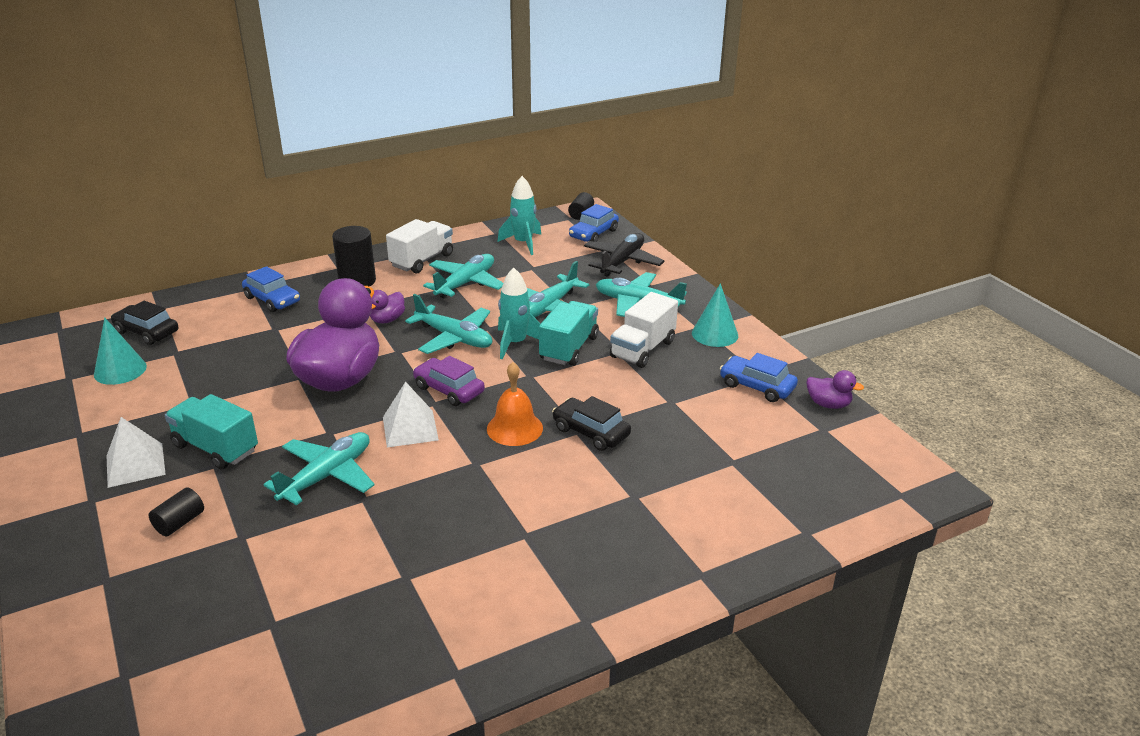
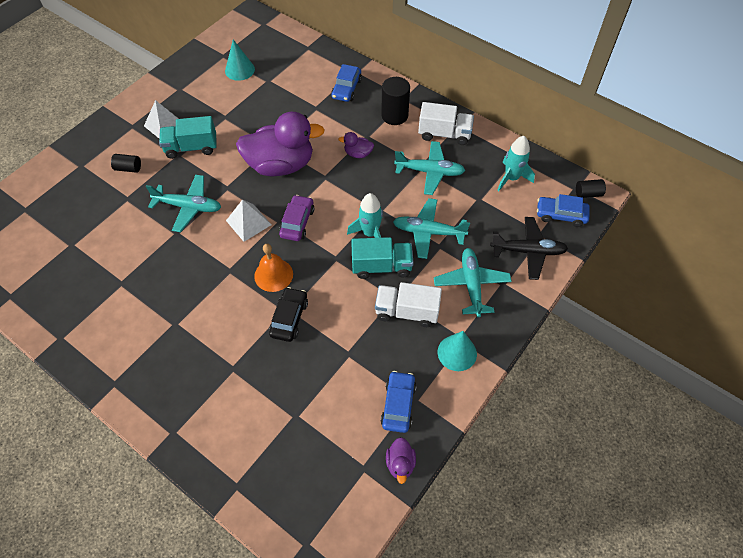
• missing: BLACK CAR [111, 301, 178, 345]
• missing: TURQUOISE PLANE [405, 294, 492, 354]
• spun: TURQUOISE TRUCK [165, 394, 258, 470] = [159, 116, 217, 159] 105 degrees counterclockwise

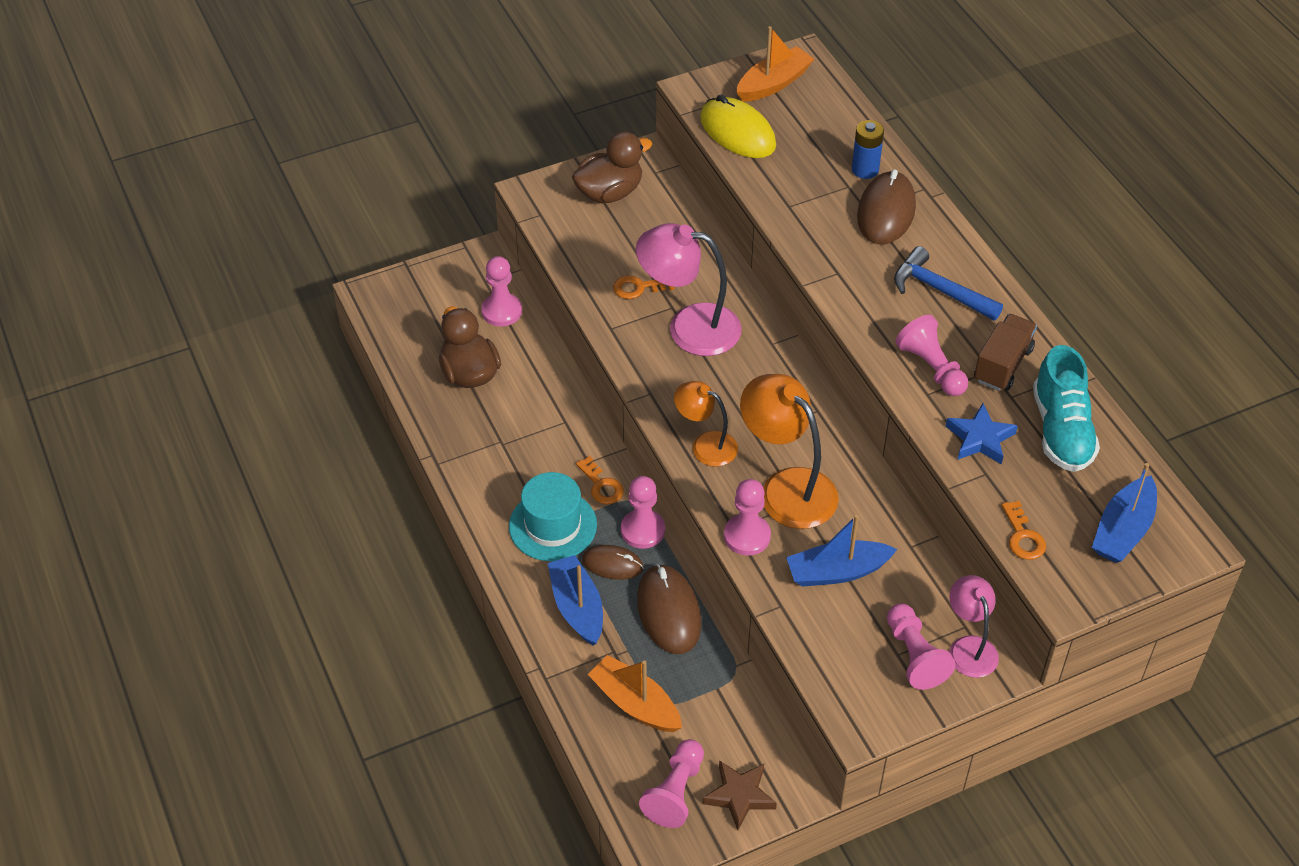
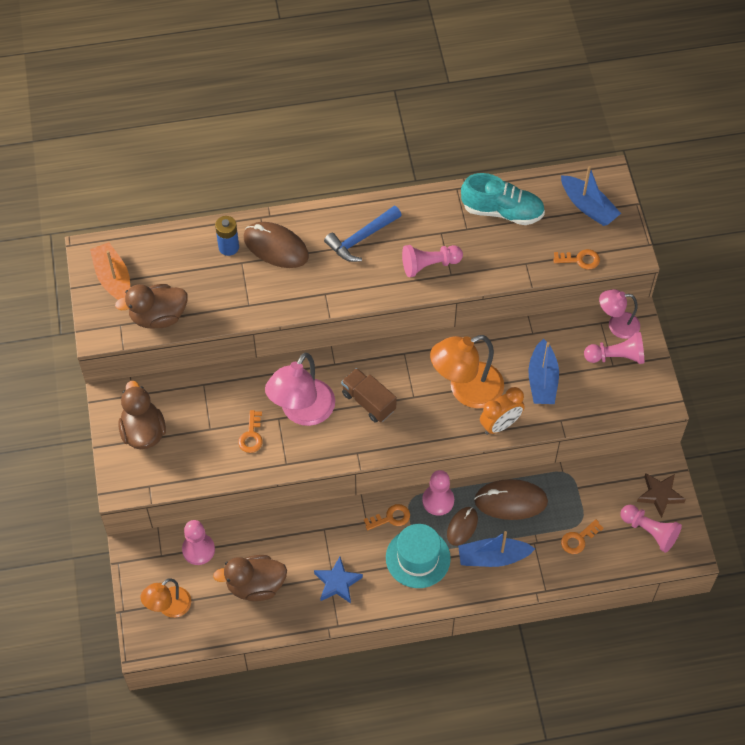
• relocated: ORANGE LAMP [674, 381, 738, 467] to [141, 578, 191, 618]
• relocated: BLUE STAR [945, 403, 1018, 465] to [314, 557, 363, 604]
• relocated: BROWN TRUCK [974, 314, 1037, 391] to [341, 368, 397, 423]
• exchanged: ORANGE BOAT [588, 655, 682, 732] to ORANGE KEY [561, 519, 604, 554]
• exchanged: YELLOW MOUSE [700, 95, 776, 158] to BROWN DUCK [115, 284, 187, 329]
• exchanged: PINK PAWN [724, 479, 771, 556] to ORANGE CLOCK [480, 387, 525, 435]

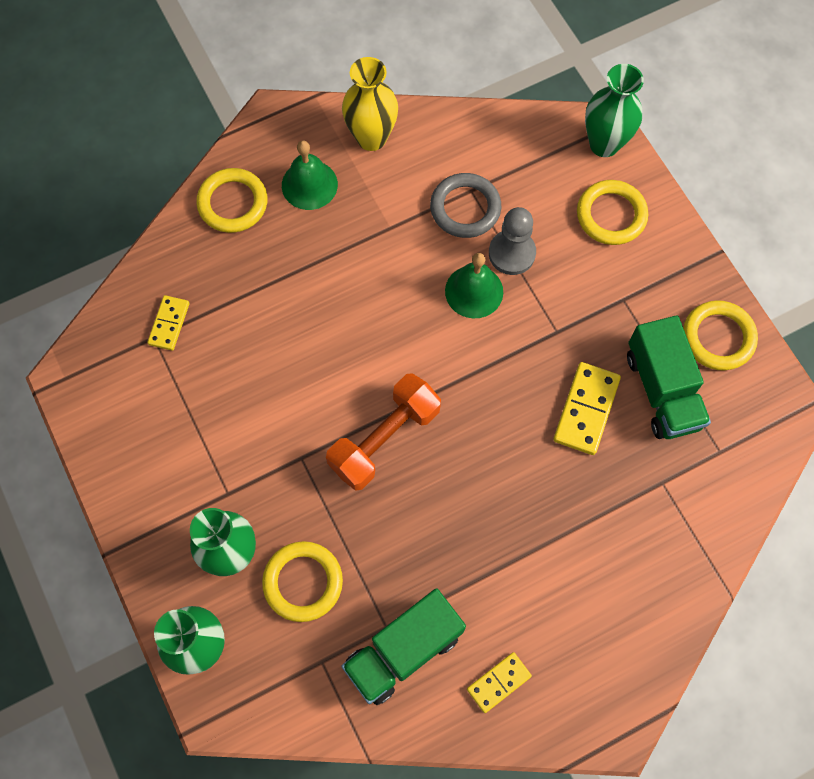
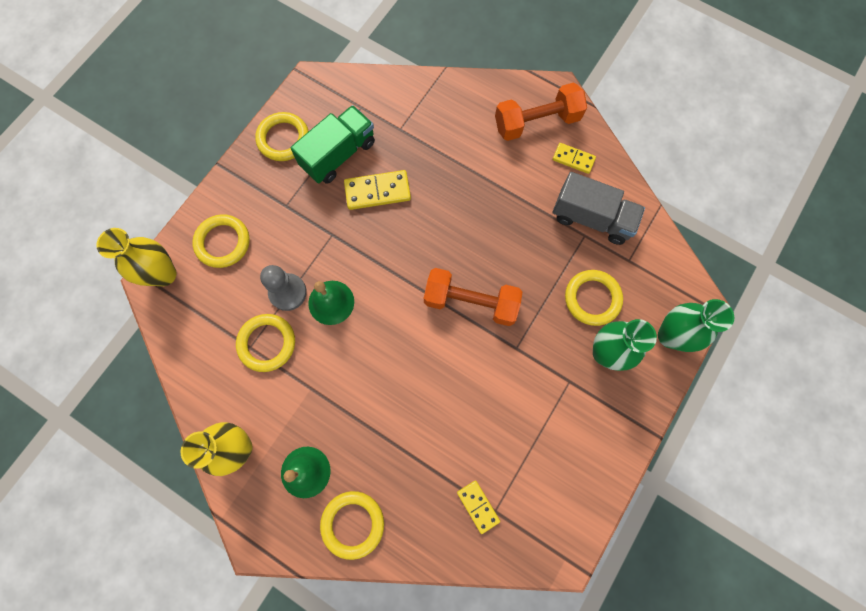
• appeared: ORANGE DUMBBELL [495, 83, 587, 141]
• colour: GREEN TRUCK [341, 588, 466, 705] to GREY TRUCK [553, 172, 645, 245]
• colour: GREY RING [430, 173, 501, 238] to YELLOW RING [236, 314, 295, 372]
• colour: GREEN VASE [585, 64, 644, 157] to YELLOW VASE [96, 228, 177, 286]
• spun: YELLOW DOMINO [147, 295, 189, 351] = [457, 480, 500, 534] 75 degrees clockwise

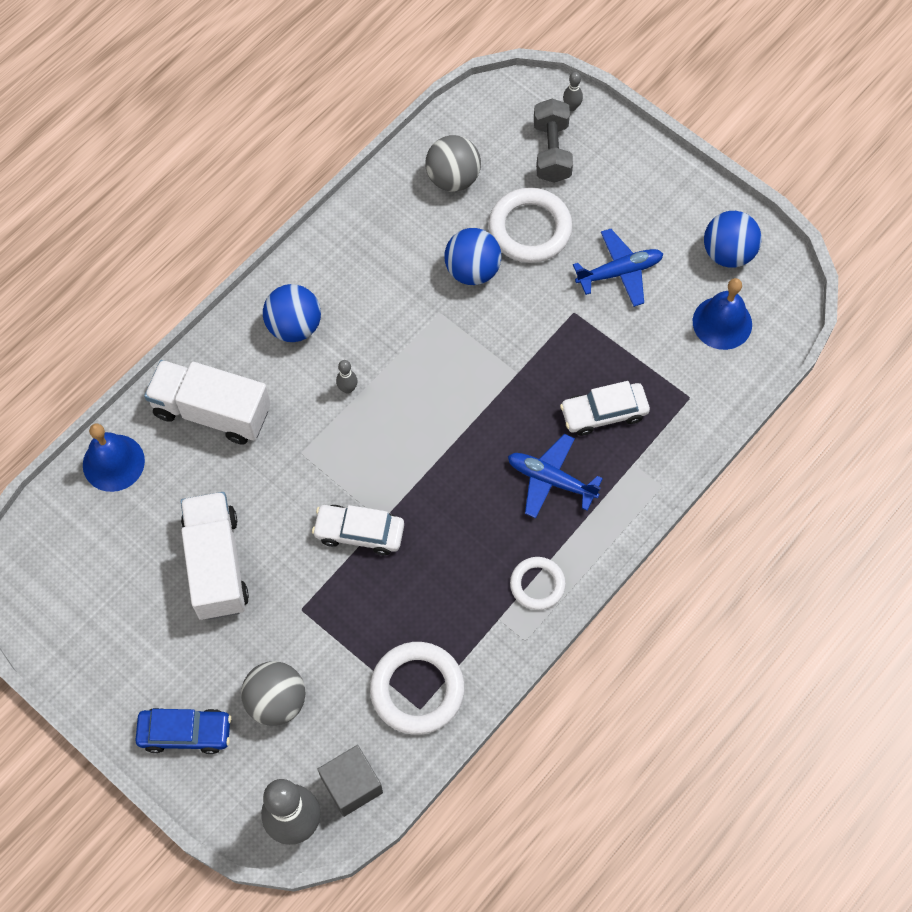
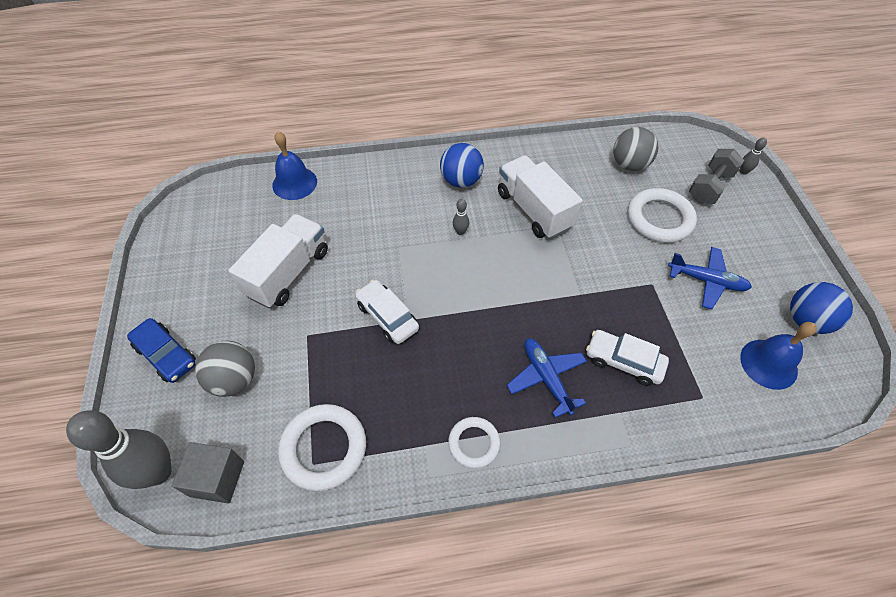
• missing: BLUE BALL [444, 228, 502, 285]
• relocated: WHITE TRUCK [144, 360, 271, 444] to [498, 155, 583, 239]

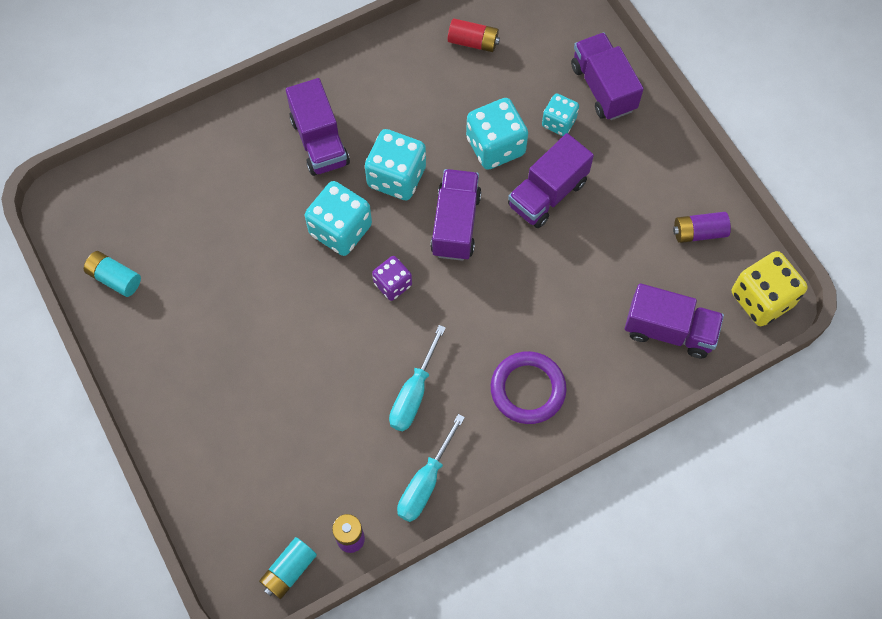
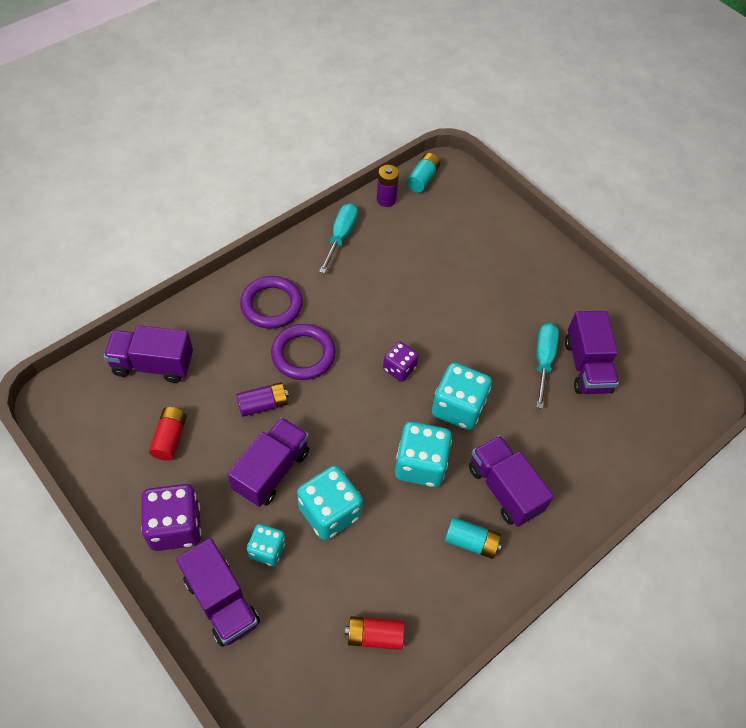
• missing: YELLOW DICE [732, 251, 808, 326]
• appeared: PURPLE DICE [141, 484, 201, 551]
• appeared: RED BATTERY [149, 407, 186, 461]
• appeared: PURPLE RING [271, 324, 336, 380]
• relocated: TURQUOISE BATTERY [84, 251, 141, 297] to [445, 517, 502, 559]
• relocated: TURQUOISE SCREWDRIVER [389, 325, 446, 431] to [536, 323, 559, 409]
• relocated: PURPLE TRUCK [430, 169, 481, 261] to [565, 311, 619, 394]
• relocated: PURPLE BATTERY [673, 212, 731, 243] to [236, 382, 289, 417]

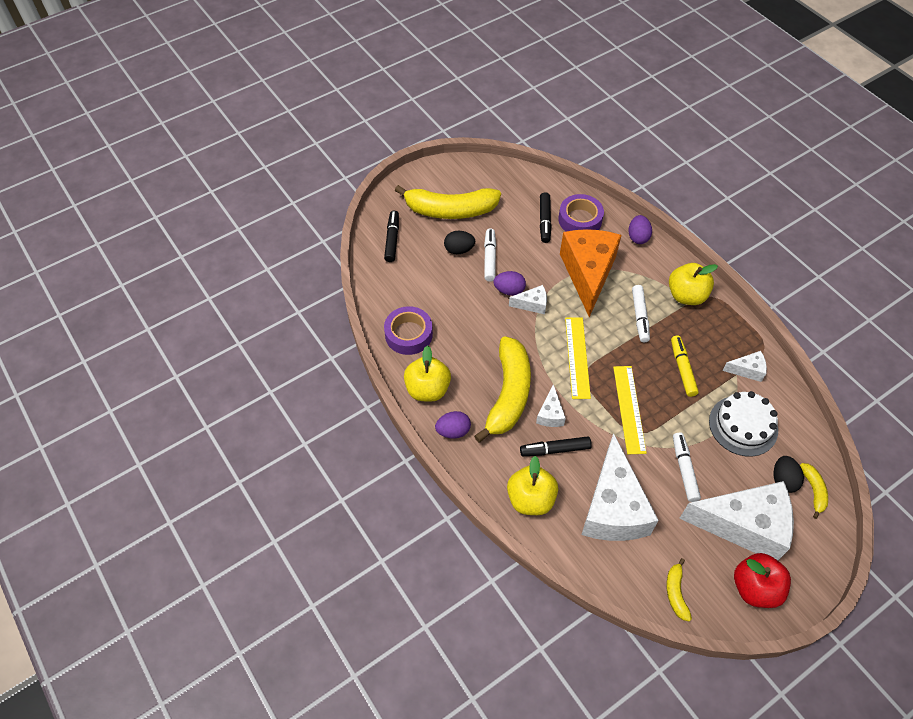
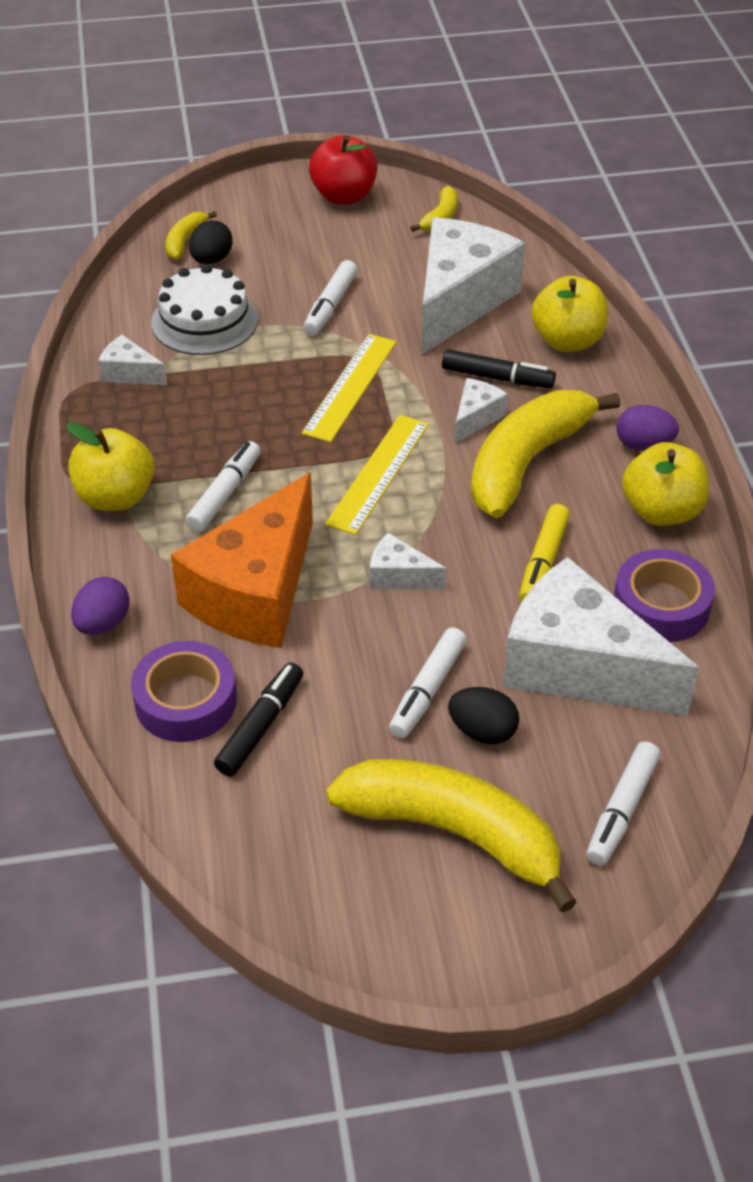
• missing: PURPLE EGG [493, 271, 526, 296]
• relocated: YELLOW MARKER [671, 335, 699, 397] to [519, 504, 570, 602]
• relocated: WHITE CHEESE [679, 481, 794, 560] to [503, 557, 699, 716]
• colour: BLACK MARKER [384, 211, 399, 262] to WHITE MARKER [586, 742, 660, 865]

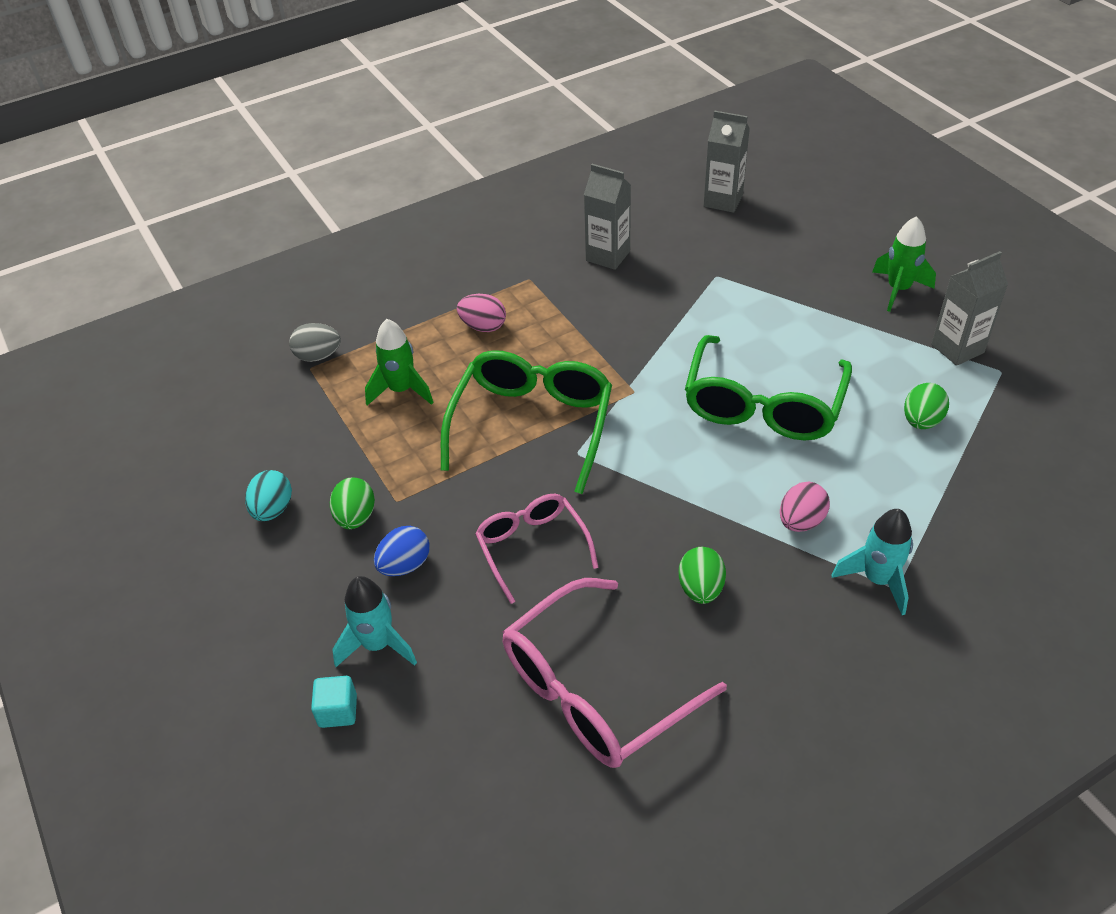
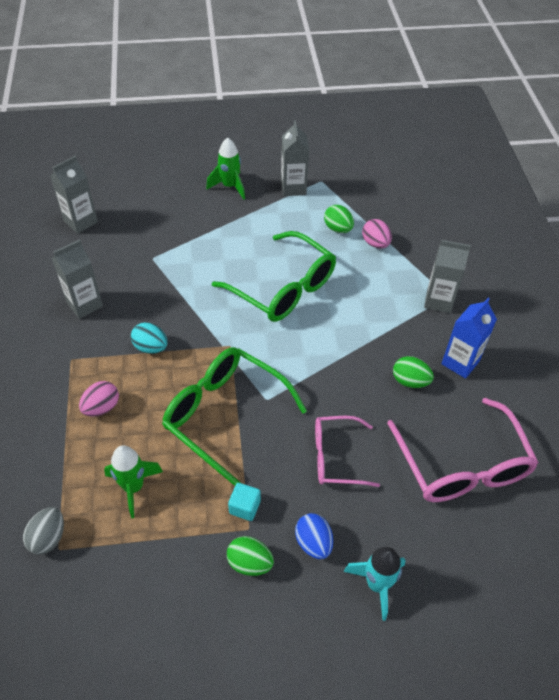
• appeared: BLUE CARTON [441, 298, 497, 379]
• relocated: TURQUOISE EGG [245, 470, 292, 521] to [131, 322, 168, 354]
• relocated: TURQUOISE CUBE [311, 676, 357, 728] to [228, 483, 261, 521]
• relocated: PINK EGG [780, 482, 830, 532] to [362, 219, 392, 249]
• exchanged: TURQUOISE ROCKET [832, 509, 913, 615] to GREY CARTON [424, 240, 471, 313]

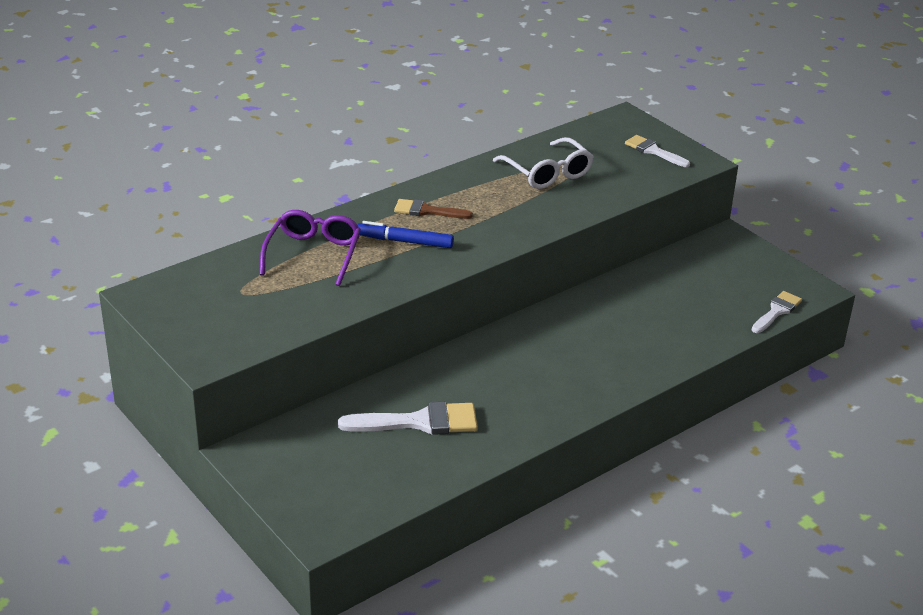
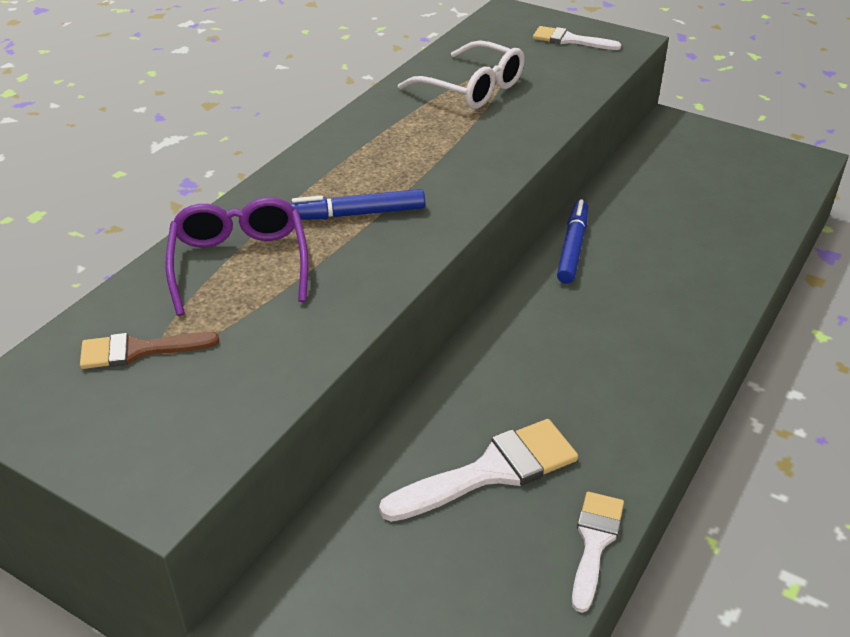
• appeared: BLUE MARKER [557, 199, 588, 284]
• relocated: BROWN BRUSH [394, 199, 473, 219] to [80, 332, 219, 369]
• relocated: WHITE BRUSH [752, 291, 802, 333] to [572, 492, 624, 613]

